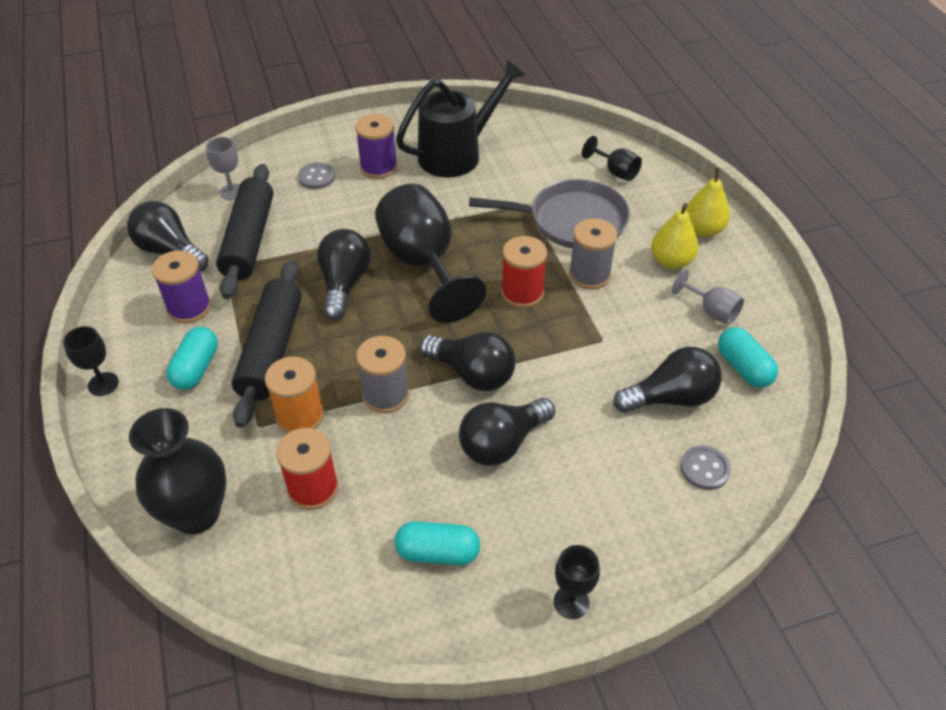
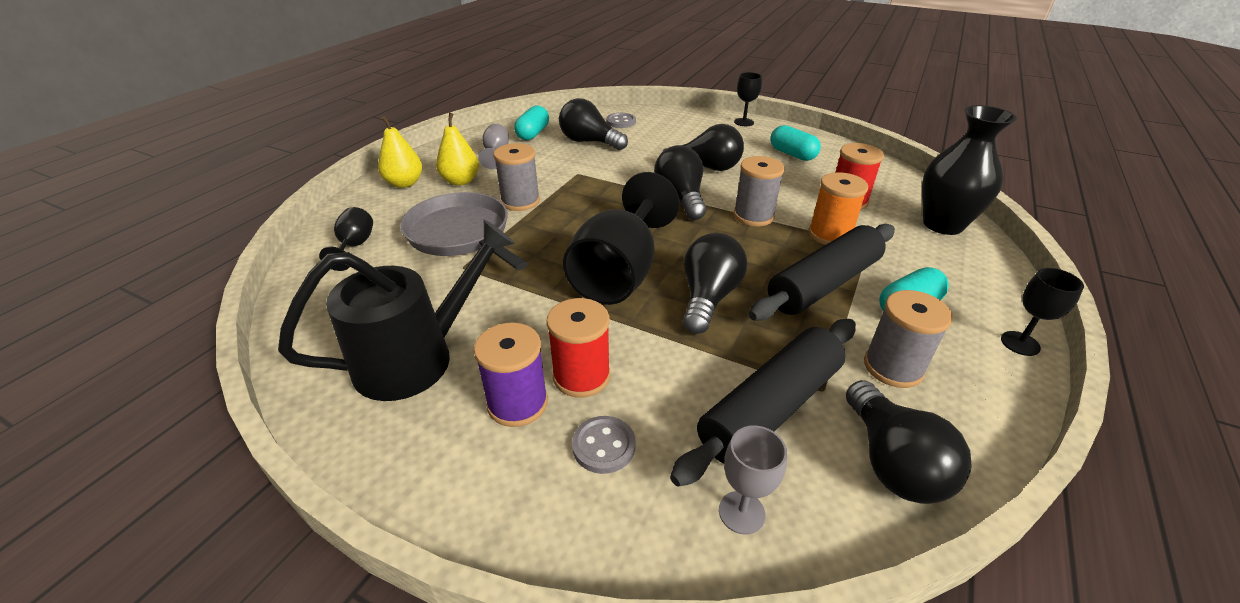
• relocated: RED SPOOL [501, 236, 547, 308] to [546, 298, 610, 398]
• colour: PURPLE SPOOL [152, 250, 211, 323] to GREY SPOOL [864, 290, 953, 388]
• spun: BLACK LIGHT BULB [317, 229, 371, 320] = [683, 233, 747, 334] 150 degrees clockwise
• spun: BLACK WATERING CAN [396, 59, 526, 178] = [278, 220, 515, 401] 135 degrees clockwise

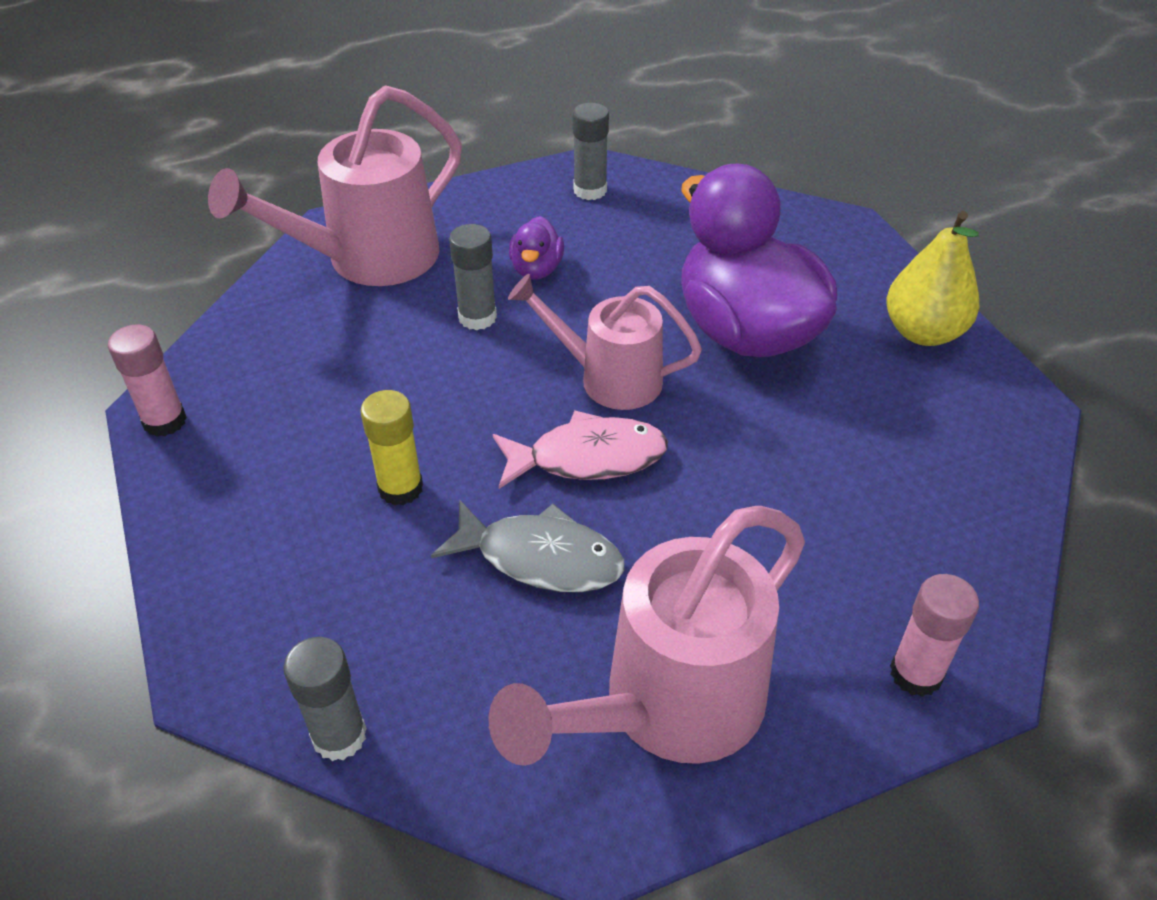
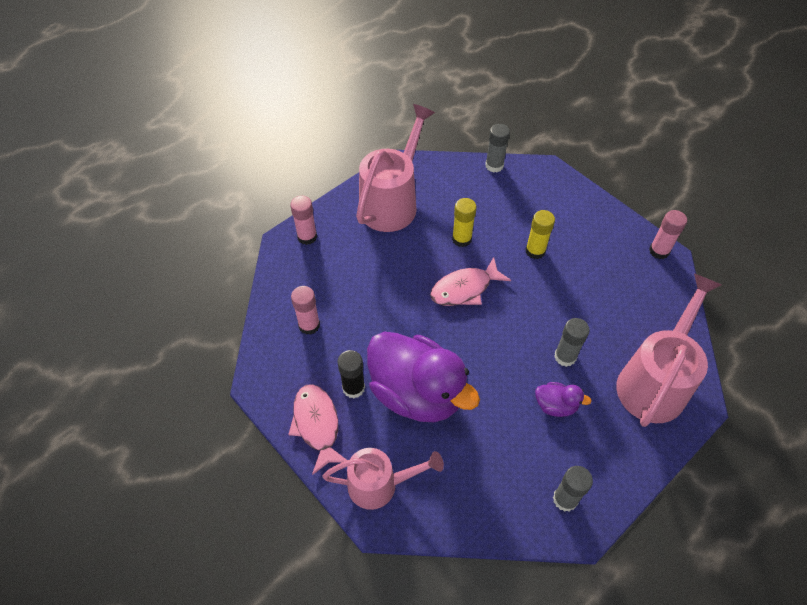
• appeared: PINK GLUE STICK [291, 286, 320, 335]
• appeared: BLACK GLUE STICK [338, 350, 365, 398]
• relocated: PINK WATERING CAN [508, 274, 702, 410] to [322, 448, 444, 510]
• exchanged: GREY FISH [431, 500, 624, 592] to YELLOW GLUE STICK [452, 198, 477, 247]
• exchanged: YELLOW PEAR [886, 211, 980, 346] to PINK FISH [288, 384, 347, 475]
• spun: PURPLE DUCK [509, 216, 564, 280] = [535, 382, 592, 417] 120 degrees clockwise

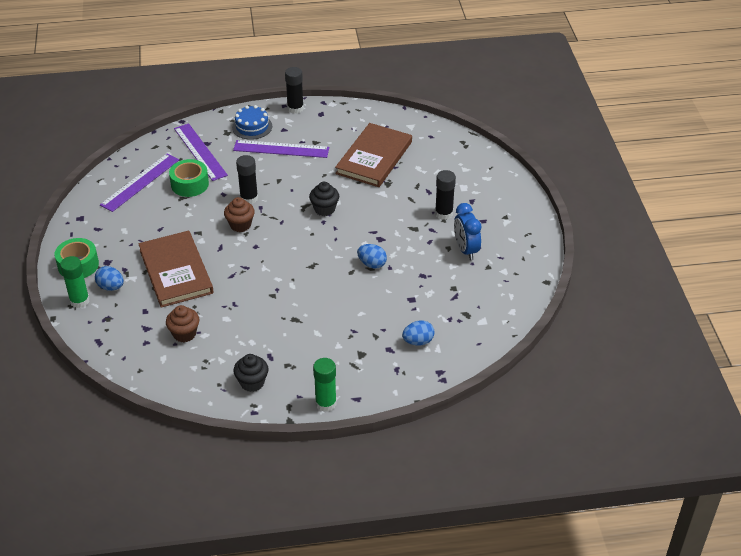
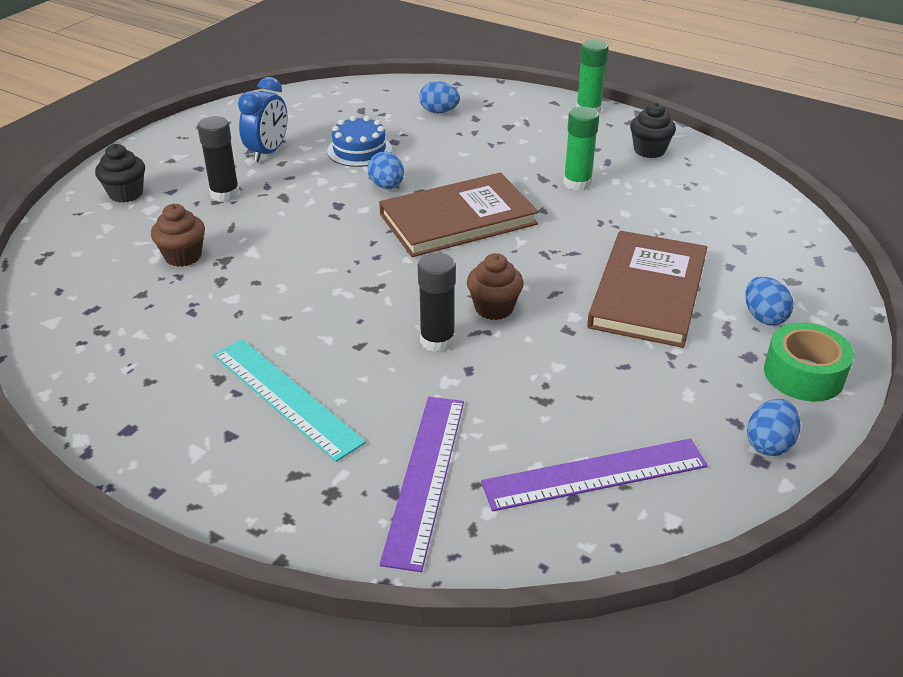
• missing: GREEN TAPE [169, 159, 209, 197]
• missing: BLACK GLUE STICK [285, 67, 304, 114]
• appeared: BLUE EGG [747, 399, 801, 456]
• relocated: GREEN GLUE STICK [60, 256, 90, 308] to [563, 106, 599, 191]
• relocated: BROWN CUPCAKE [166, 305, 199, 342] to [151, 204, 205, 267]
• relocated: BLUE CAKE [232, 105, 272, 140] to [327, 116, 392, 167]
• relocated: BLACK CUPCAKE [309, 182, 339, 216] to [95, 144, 145, 203]
• relocated: BROWN BOOK [335, 123, 412, 187] to [379, 172, 539, 257]
• colour: PURPLE RULER [233, 140, 329, 158] to TURQUOISE RULER [213, 339, 366, 462]

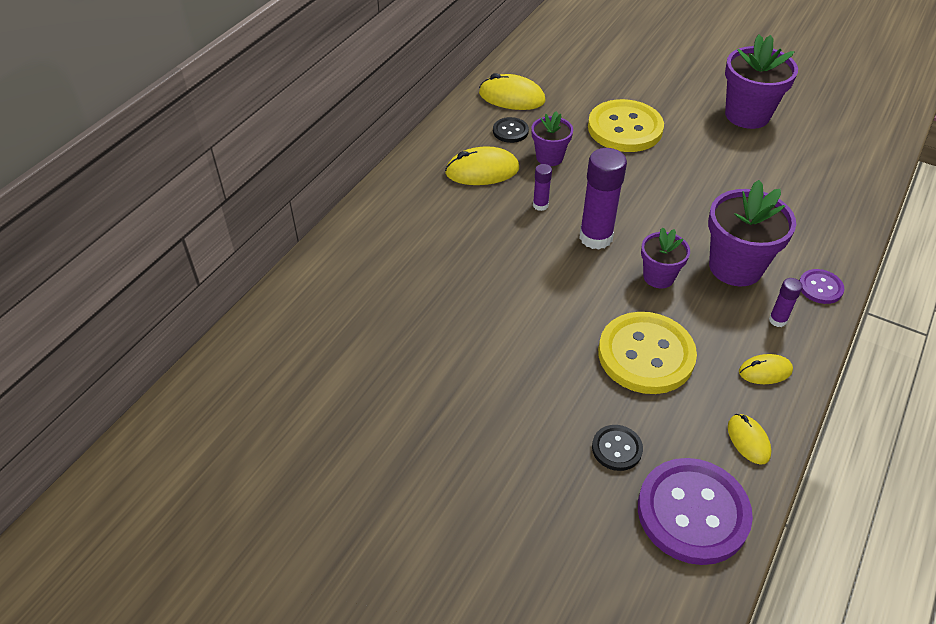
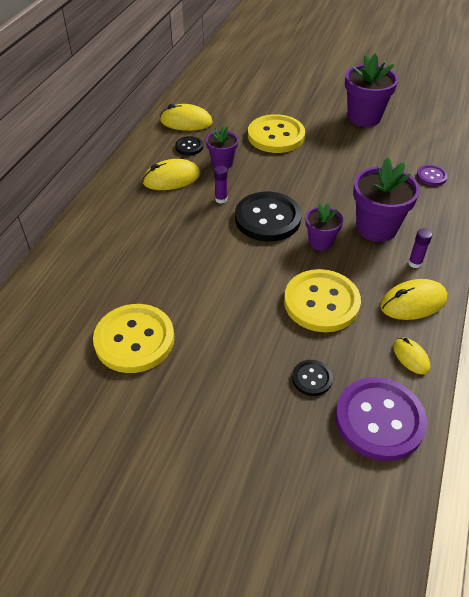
• appeared: YELLOW BUTTON [93, 304, 174, 373]
• relocated: PURPLE BUTTON [799, 269, 844, 304] to [417, 165, 448, 186]
• exchanged: PURPLE GLUE STICK [579, 148, 627, 250] to BLACK BUTTON [235, 192, 302, 241]
• size: YELLOW MOUSE [739, 354, 793, 384] = [380, 279, 447, 320] x1.68

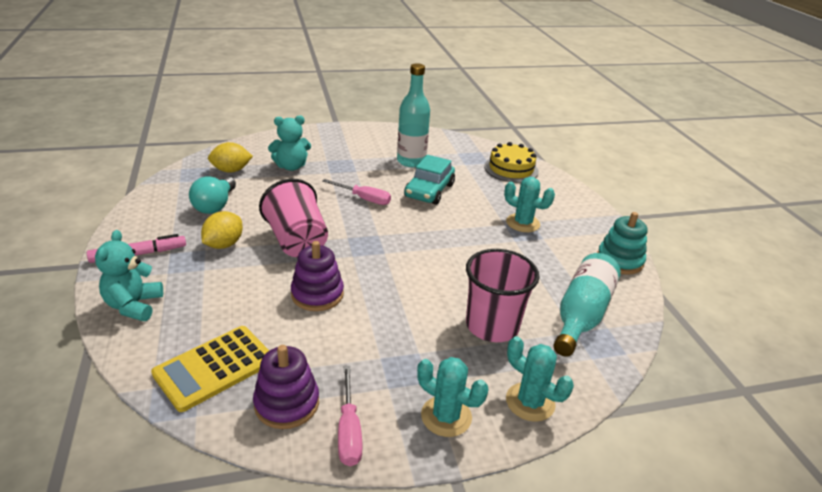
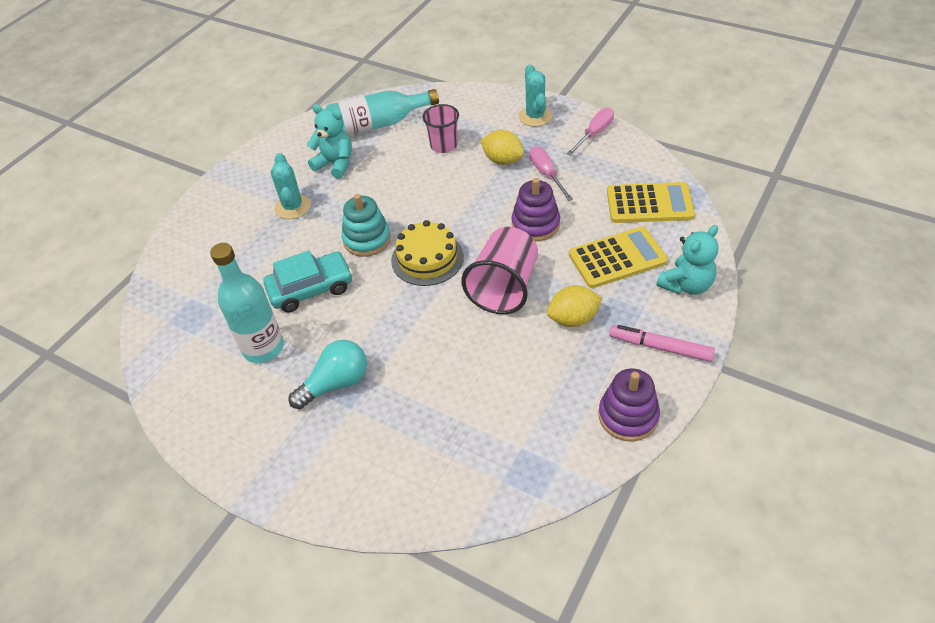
• missing: TURQUOISE CACTUS [506, 336, 574, 422]
• appeared: YELLOW CALCULATOR [569, 227, 668, 288]
• relocated: TURQUOISE LIGHT BULB [189, 177, 236, 214] to [289, 340, 367, 409]
• relocated: YELLOW LEMON [208, 142, 253, 173] to [480, 130, 524, 165]
• relocated: PURPLE STACKING TOY [253, 345, 319, 429] to [599, 368, 660, 441]
• relocated: TURQUOISE TEDDY BEAR [268, 115, 311, 171] to [307, 104, 352, 179]
• relocated: PINK SCREWDRIVER [322, 179, 391, 205] to [529, 146, 573, 201]
• relocated: YELLOW CAKE [484, 142, 539, 183] to [391, 220, 464, 286]
• relocated: TURQUOISE STACKING TOY [597, 212, 647, 275] to [342, 194, 391, 257]
• size: PINK CUP [466, 249, 540, 342] = [423, 104, 459, 153] x0.64

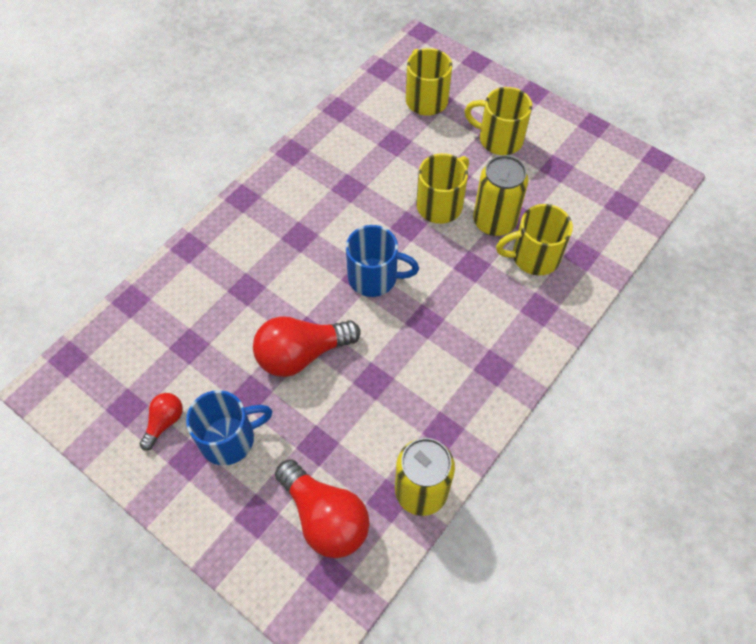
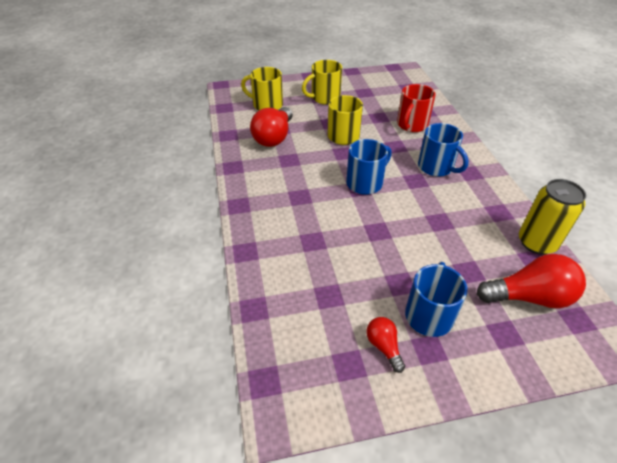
• missing: YELLOW CAN [473, 155, 528, 236]
• appeared: BLUE MUG [418, 123, 469, 177]
• relocated: RED LIGHT BULB [253, 316, 360, 377] to [250, 107, 293, 147]
• colour: YELLOW MUG [496, 204, 573, 275] to RED MUG [397, 84, 436, 132]

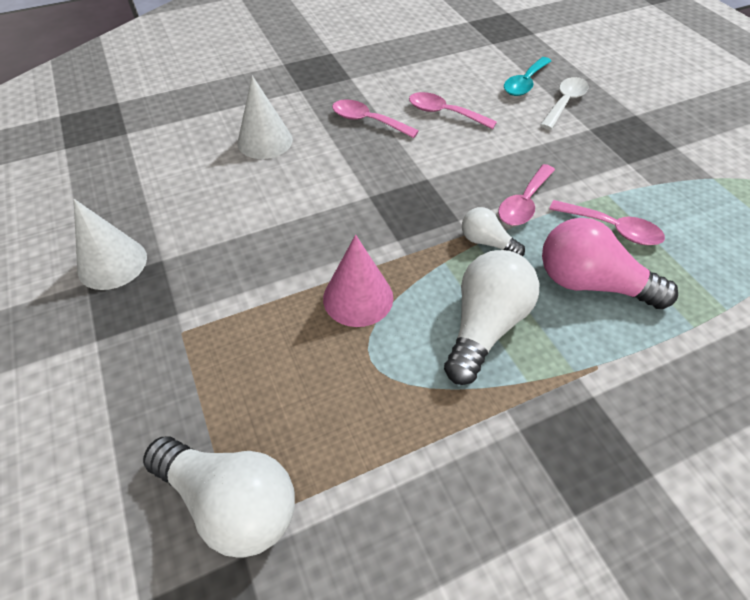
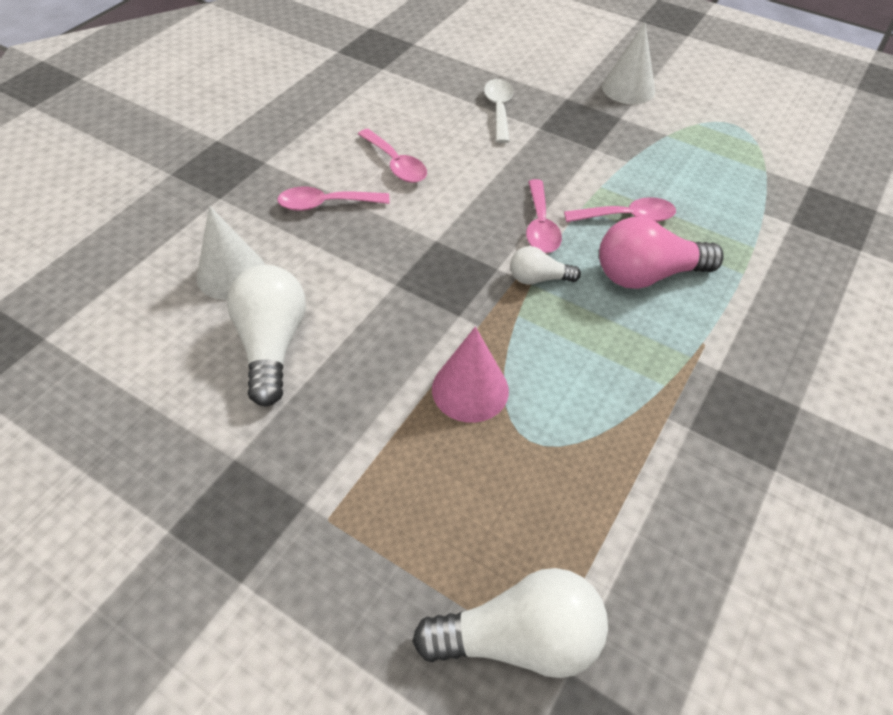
• missing: TURQUOISE SPOON [504, 57, 551, 96]
• relocated: WHITE CONE [74, 199, 147, 290] to [602, 22, 655, 104]
• relocated: WHITE LIGHT BULB [444, 250, 539, 385] to [227, 265, 306, 406]
• spun: PINK SPOON [409, 92, 497, 129] = [358, 129, 427, 183] 120 degrees counterclockwise

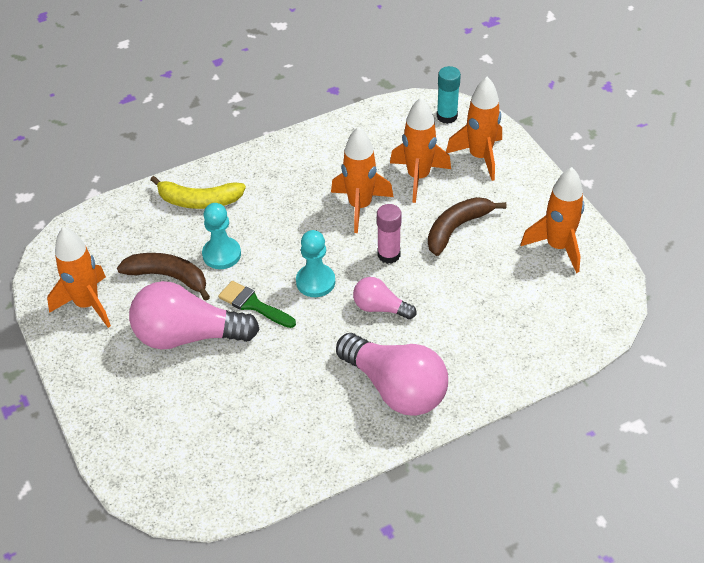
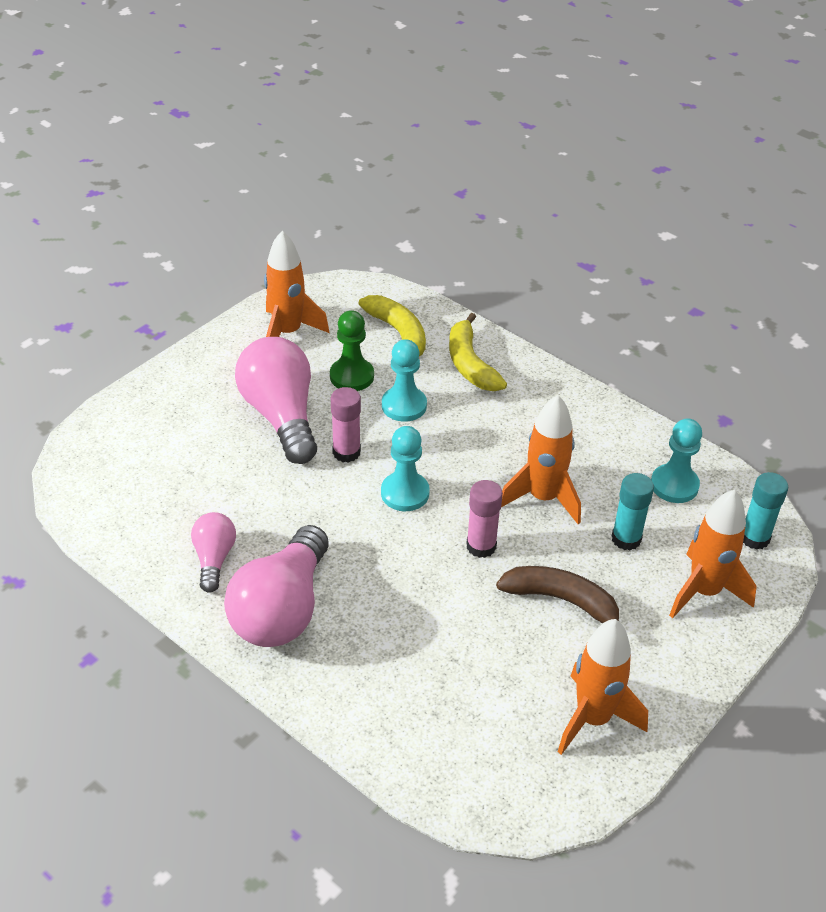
• appeared: YELLOW BANANA [359, 295, 426, 356]
• appeared: TURQUOISE PAWN [651, 418, 702, 503]
• relocated: PINK LIGHT BULB [353, 277, 417, 319] to [191, 512, 236, 593]
• exchanged: BROWN BANANA [117, 253, 210, 301] to GREEN PAWN [330, 310, 374, 391]
• exchanged: GREEN BRUSH [218, 281, 296, 328] to PINK GLUE STICK [331, 387, 361, 463]
• exchanged: ORANGE ROCKET [390, 97, 451, 203] to TURQUOISE GLUE STICK [612, 473, 654, 550]

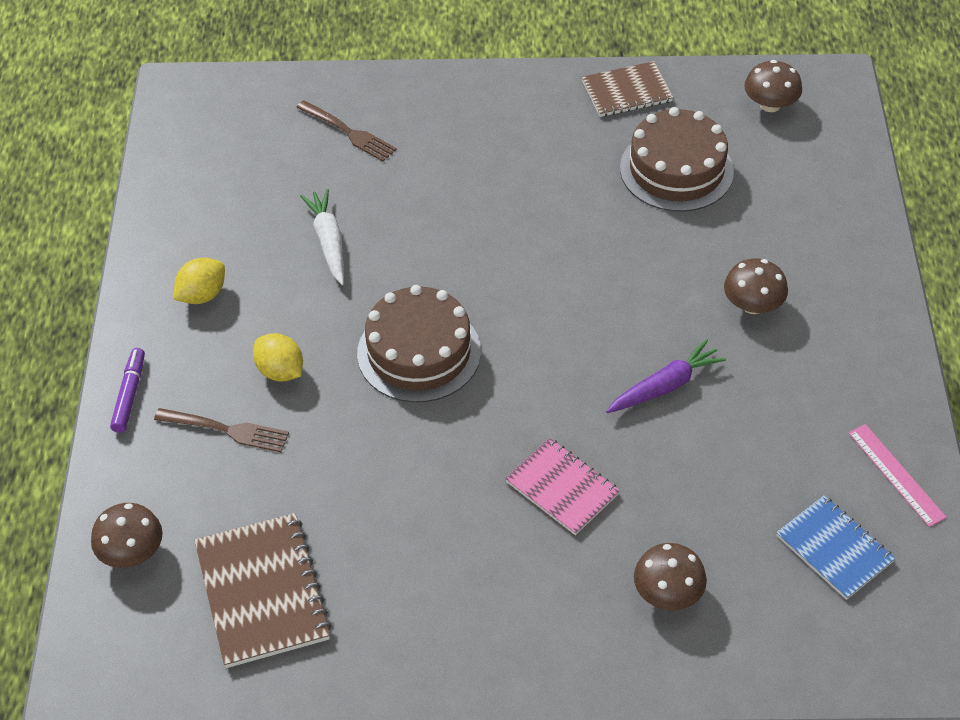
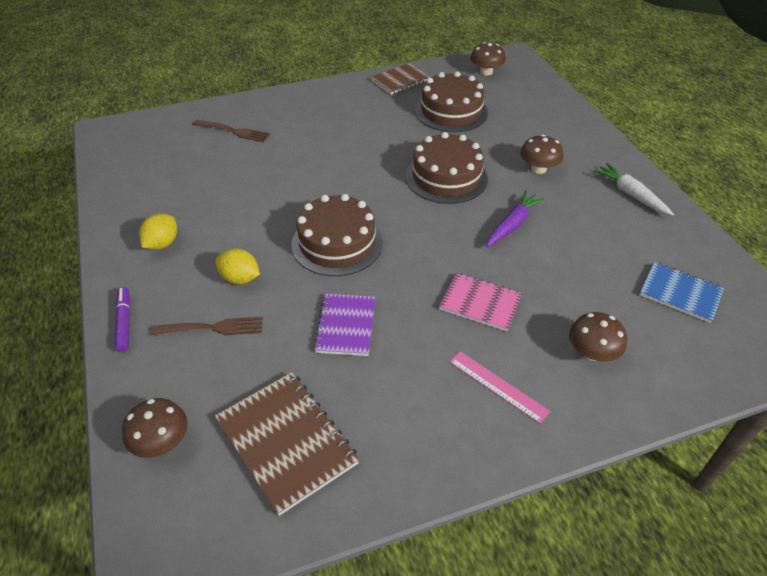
• appeared: PURPLE NOTEBOOK [314, 294, 375, 356]
• appeared: BROWN CAKE [406, 132, 488, 204]
• relocated: WHITE CARROT [300, 189, 344, 285] to [593, 163, 674, 216]
• relocated: PINK RULER [848, 424, 947, 527] to [450, 351, 550, 424]

